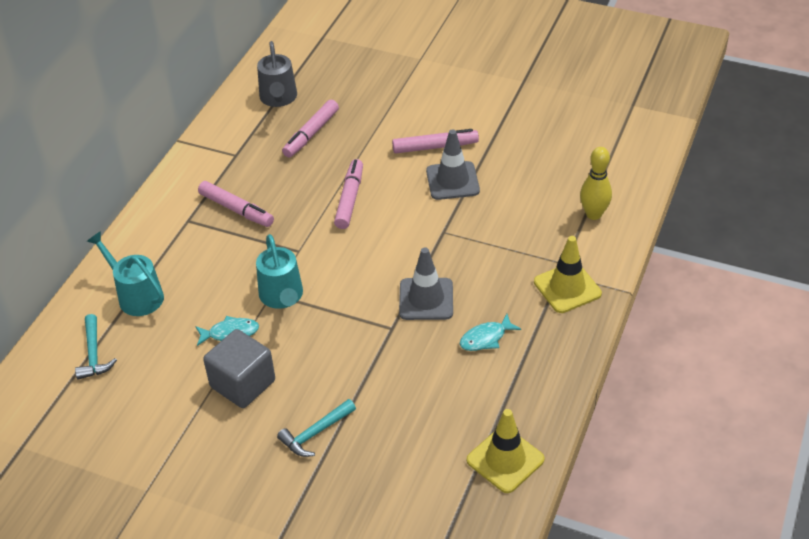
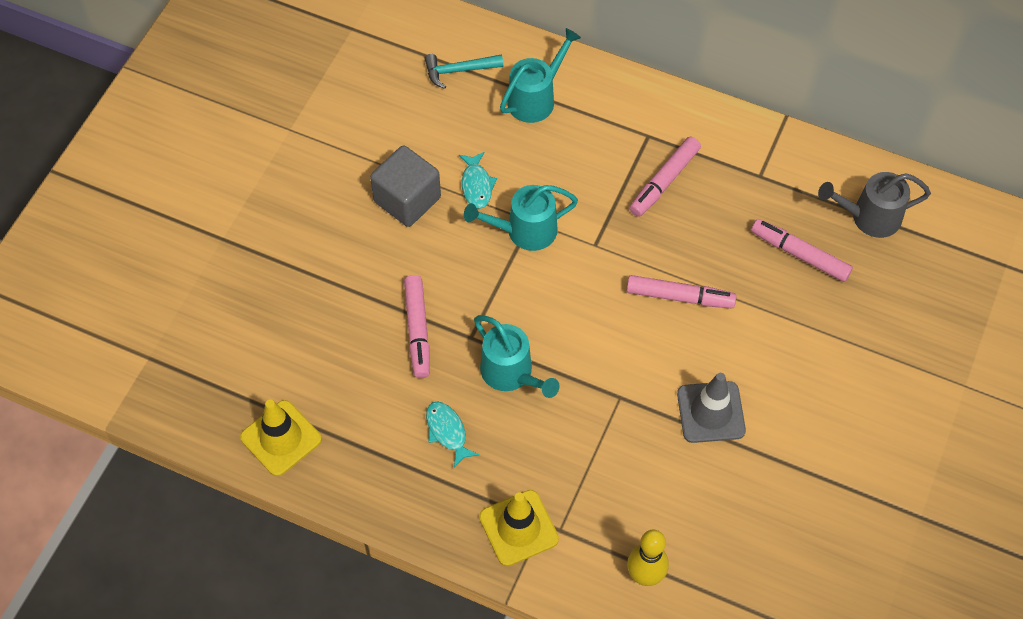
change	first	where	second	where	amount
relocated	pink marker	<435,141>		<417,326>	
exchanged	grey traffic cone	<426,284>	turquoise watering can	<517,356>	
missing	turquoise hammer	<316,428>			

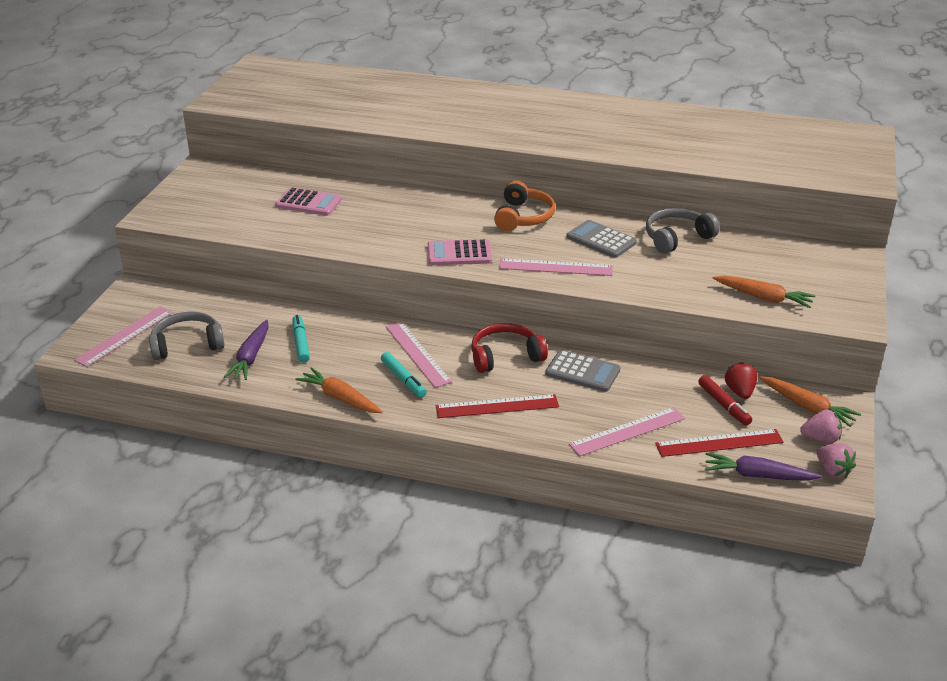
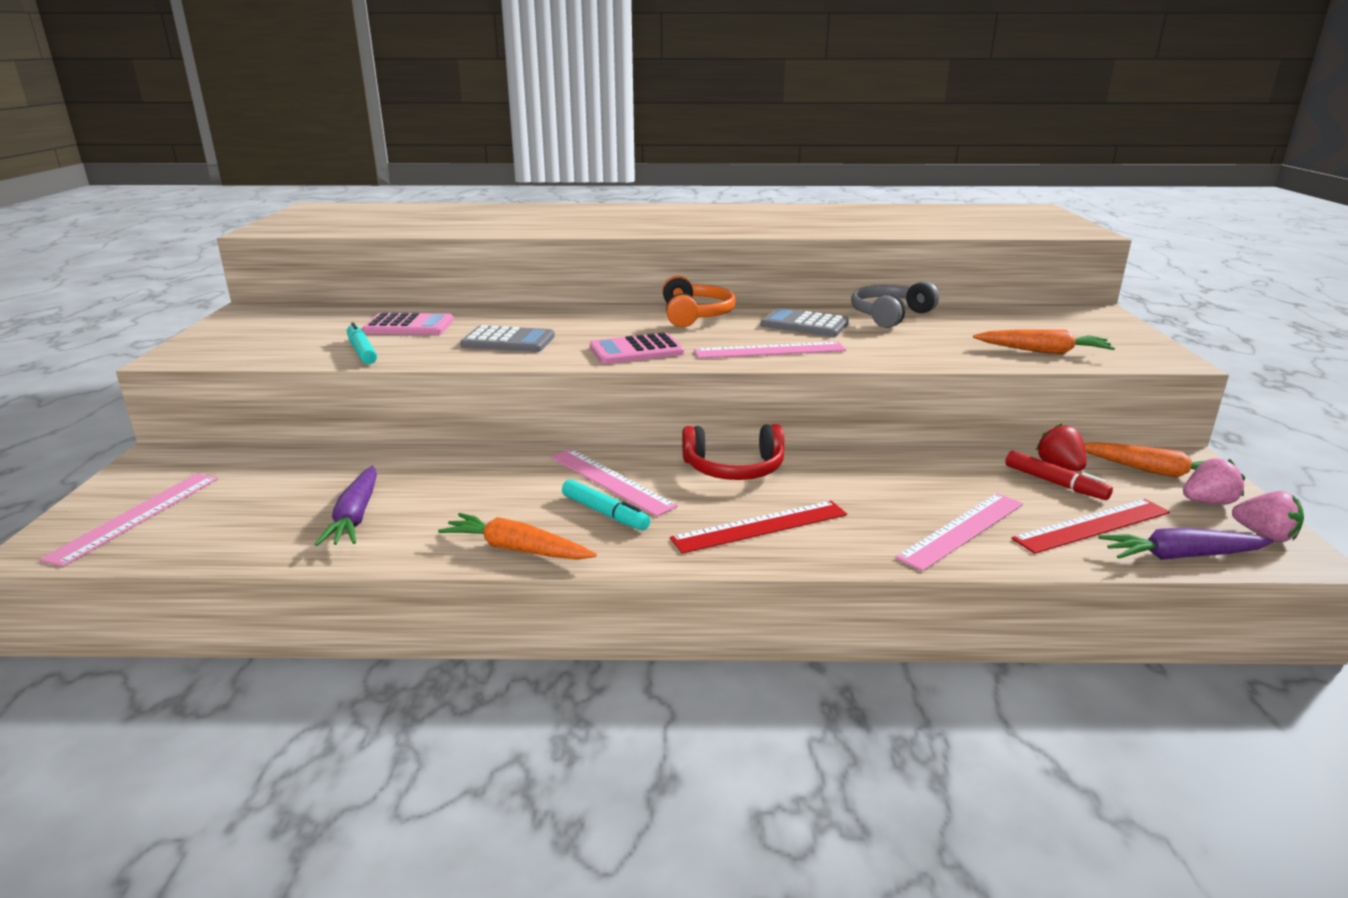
change	first	where	second	where	amount
relocated	turquoise marker	<301,339>		<362,343>	
relocated	grey calculator	<582,371>		<507,338>	
spun	red headphones	<509,348>		<733,452>	150 degrees counterclockwise
missing	grey headphones	<187,336>			

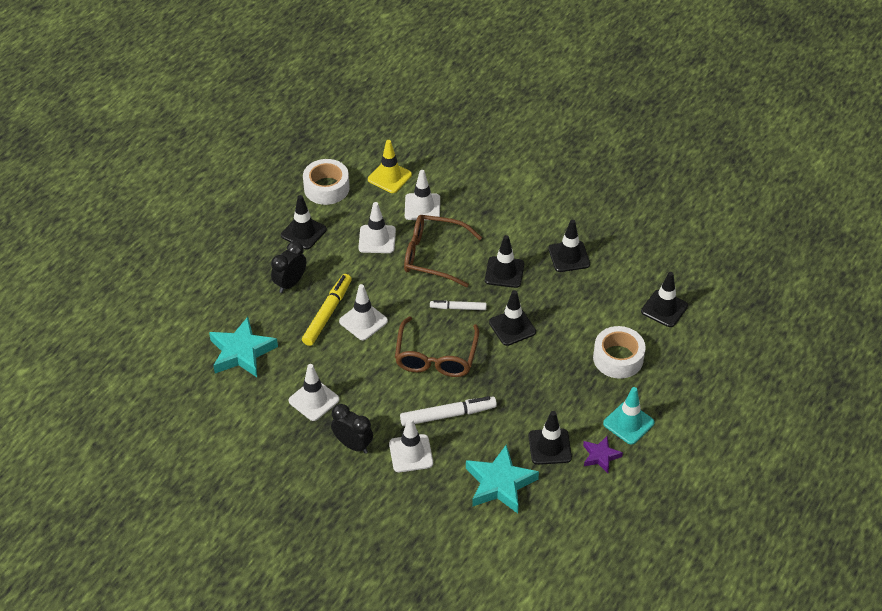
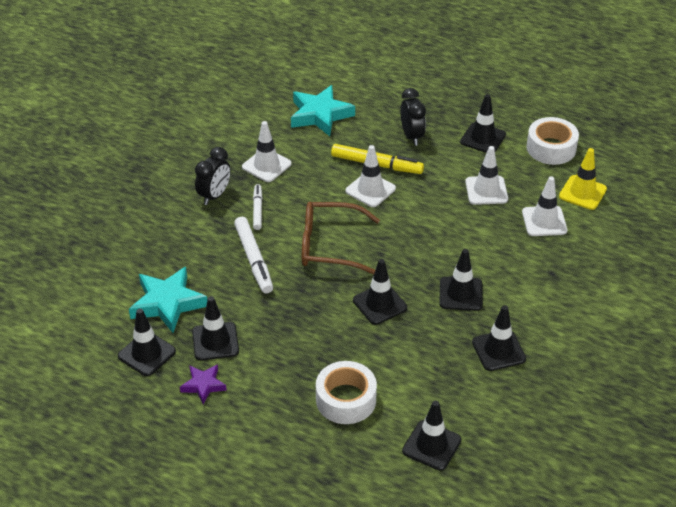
change	first	where	second	where	amount
appeared			black traffic cone	<147,342>	
relocated	white marker	<458,305>		<257,207>	
spun	black clock	<288,267>		<413,117>	45 degrees clockwise
missing	white traffic cone	<411,445>			
missing	brown glasses	<443,251>			
missing	turquoise traffic cone	<629,416>			

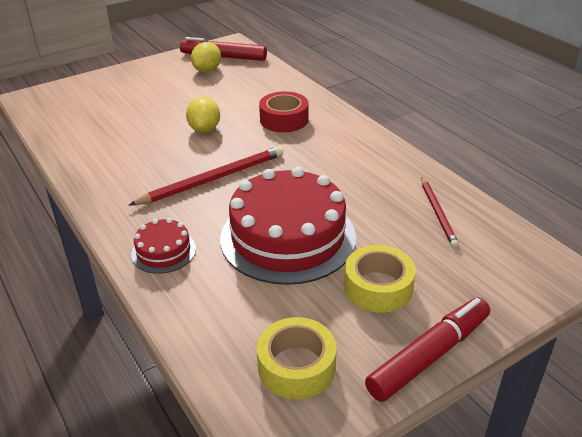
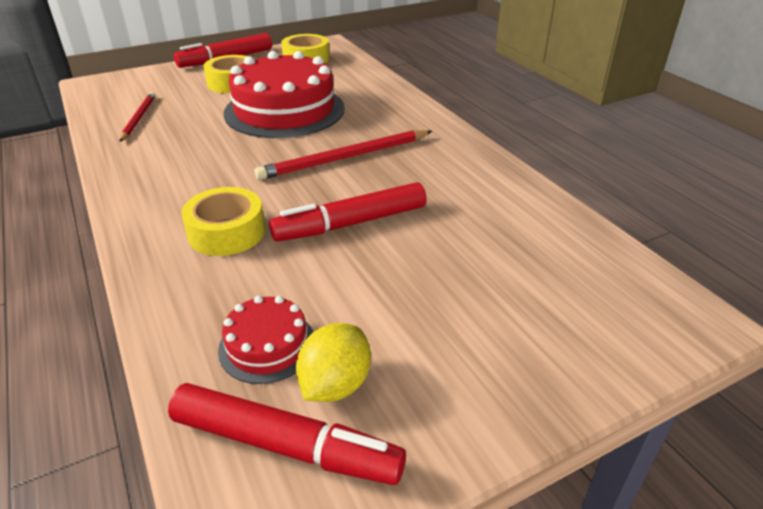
change	first	where	second	where	amount
colour	red tape	<284,111>	yellow tape	<223,221>	
relocated	red cake	<163,246>		<266,340>	
exchanged	yellow lemon	<203,115>	red marker	<348,212>	

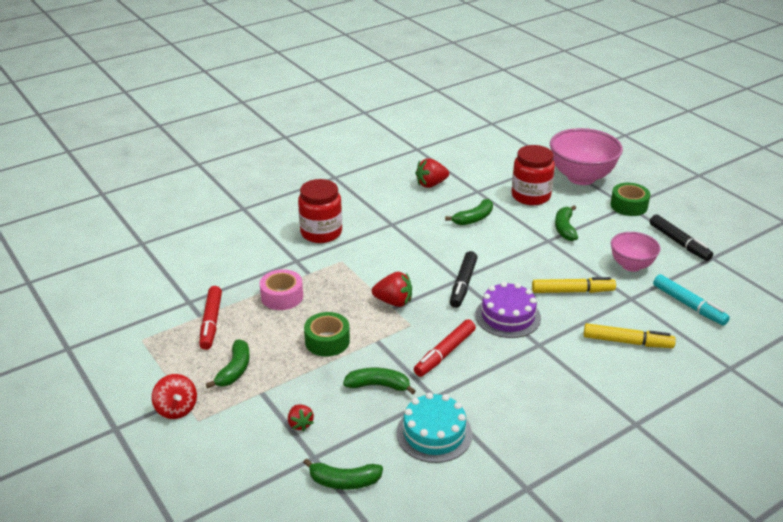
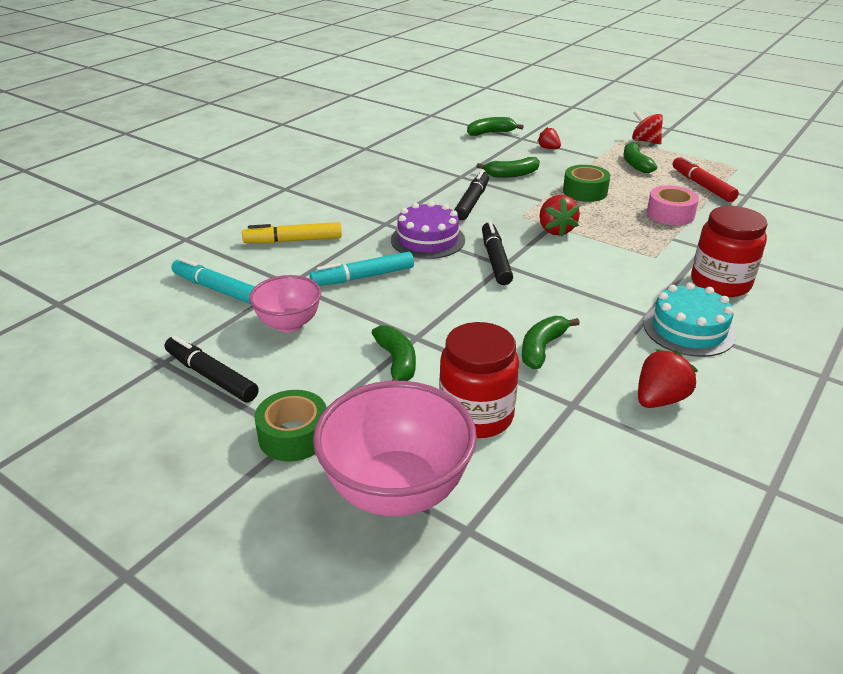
change	first	where	second	where	amount
colour	yellow marker	<574,285>	turquoise marker	<362,269>	
colour	red marker	<445,348>	black marker	<471,195>	
spun	red strawberry	<392,289>		<559,216>	90 degrees counterclockwise
relocated	turquoise cake	<434,427>		<689,320>	

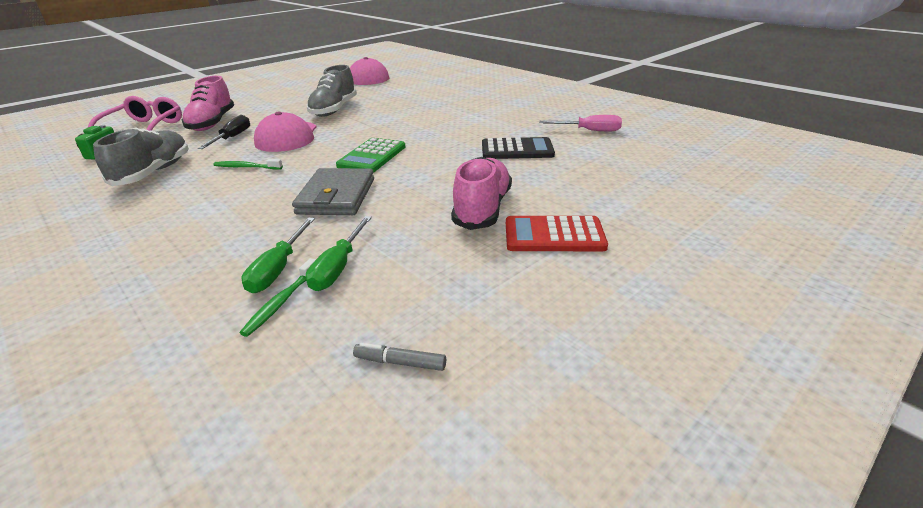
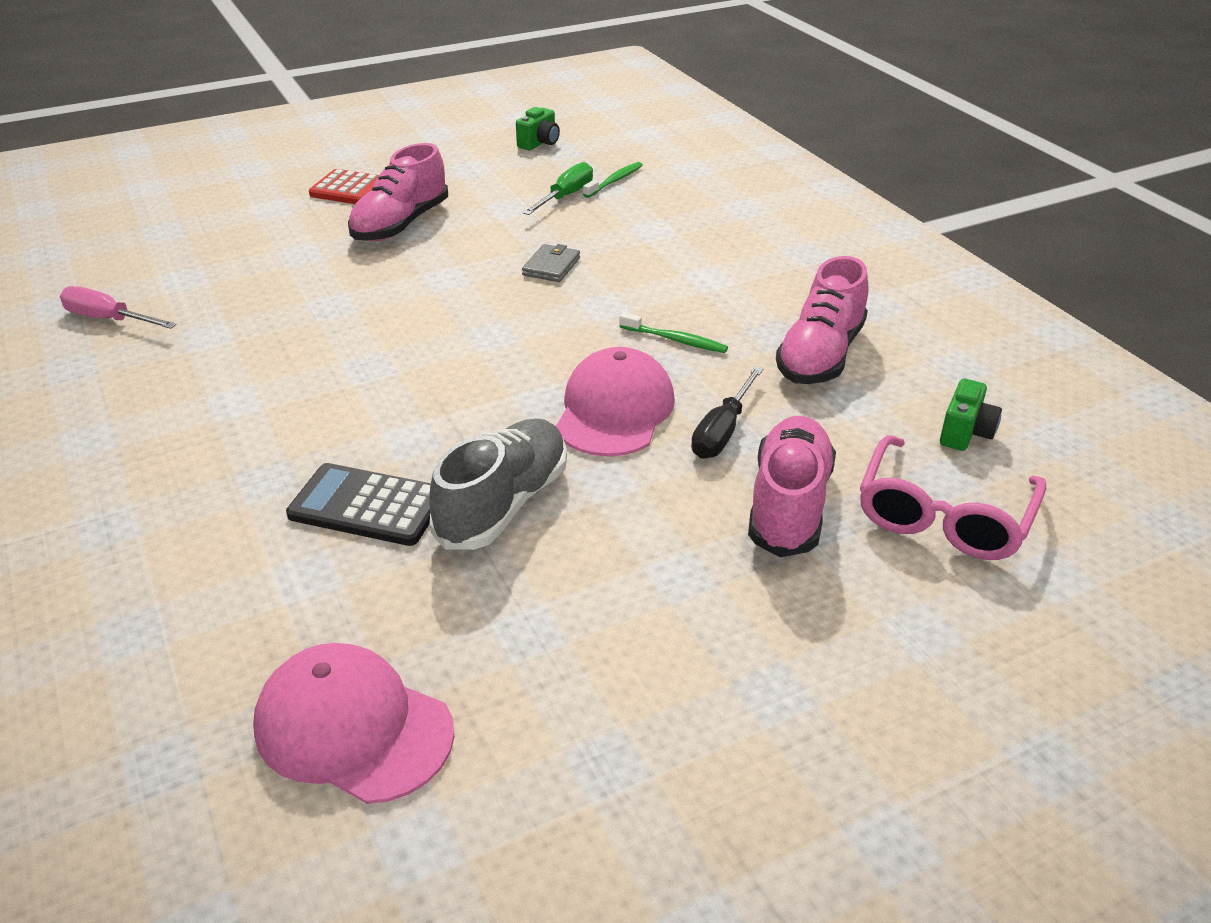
change	first	where	second	where	amount
relocated	black calculator	<518,148>		<358,504>	
exchanged	grey marker	<399,357>	green camera	<538,128>	
size	grey wallet	<333,191>		<551,263>	x0.54
colour	grey shoe	<141,156>	pink shoe	<822,320>	
missing	green screwdriver	<278,255>			
missing	green calculator	<370,155>			

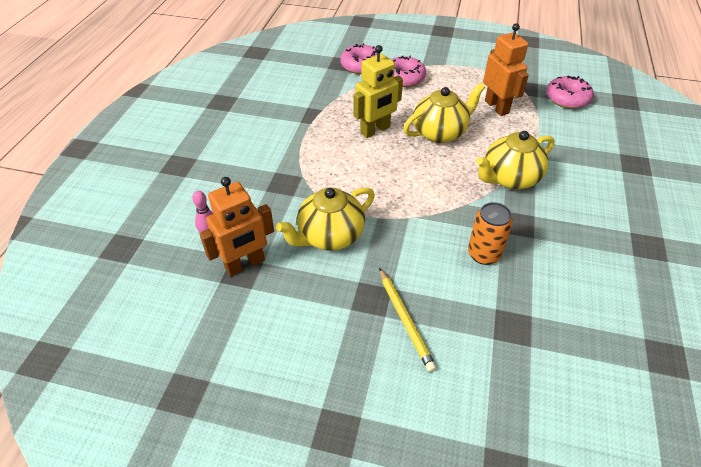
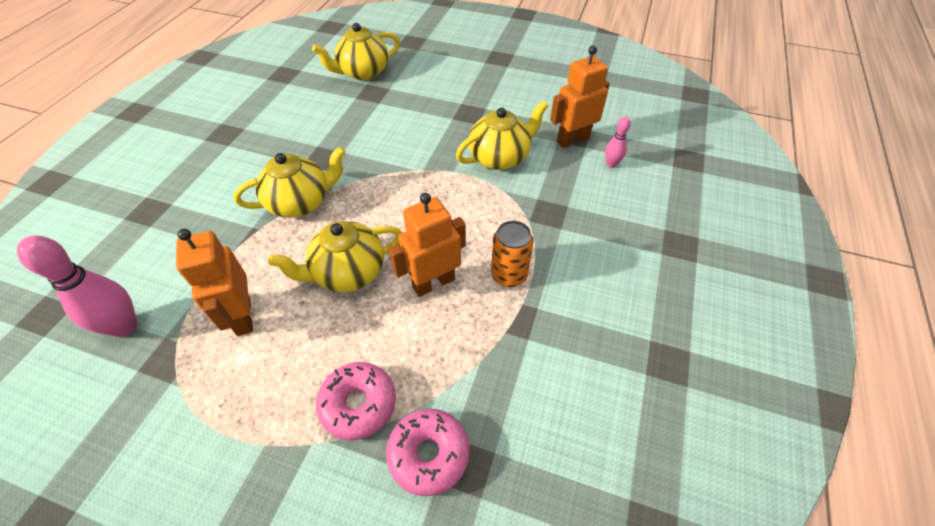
change	first	where	second	where	amount
exchanged	pink donut	<570,92>	pink bowling pin	<77,286>	
appeared			yellow teapot	<356,51>	
colour	yellow robot	<378,91>	orange robot	<427,245>	
relocated	orange can	<490,233>		<512,254>	
missing	yellow pencil	<408,320>			

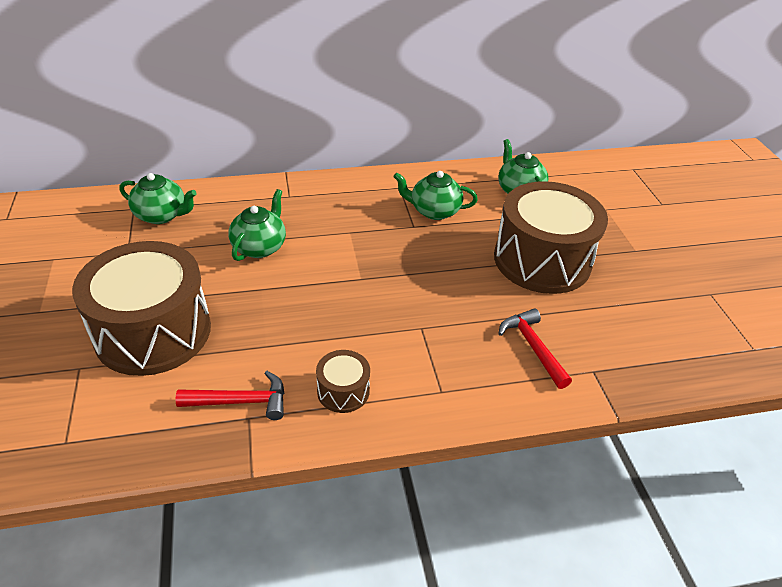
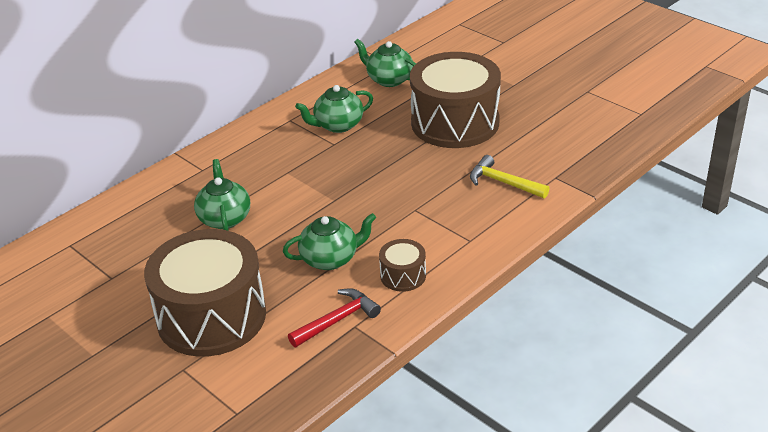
change	first	where	second	where	amount
relocated	green teapot	<158,198>		<329,241>	
colour	red hammer	<535,348>	yellow hammer	<509,176>	

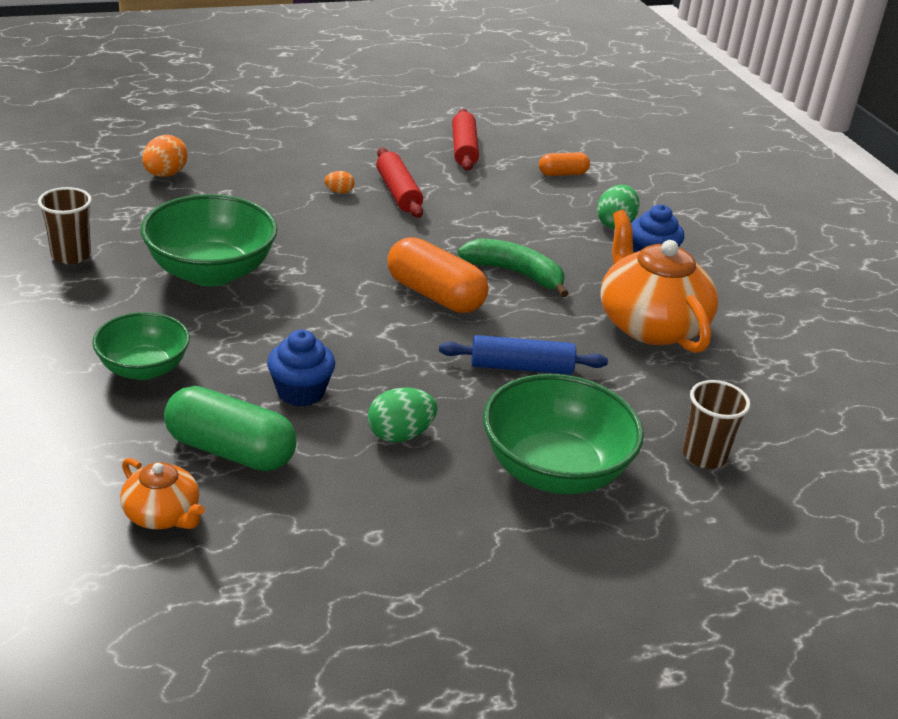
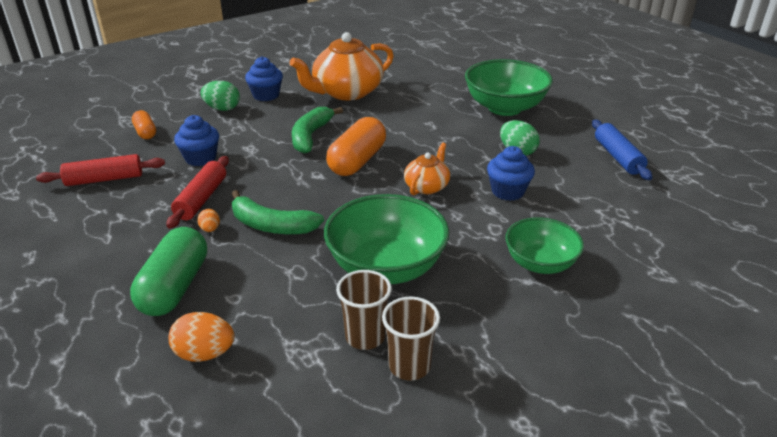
change	first	where	second	where	amount
relocated	green capsule	<230,428>		<168,271>	
spun	red rolling pin	<399,183>		<197,192>	45 degrees counterclockwise
appeared			blue cupcake	<196,140>	
appeared			green banana	<278,212>	
relocated	brown cup	<717,424>		<364,310>	
relocated	orange teapot	<162,493>		<427,168>	
relocated	blue rolling pin	<523,355>		<622,150>	

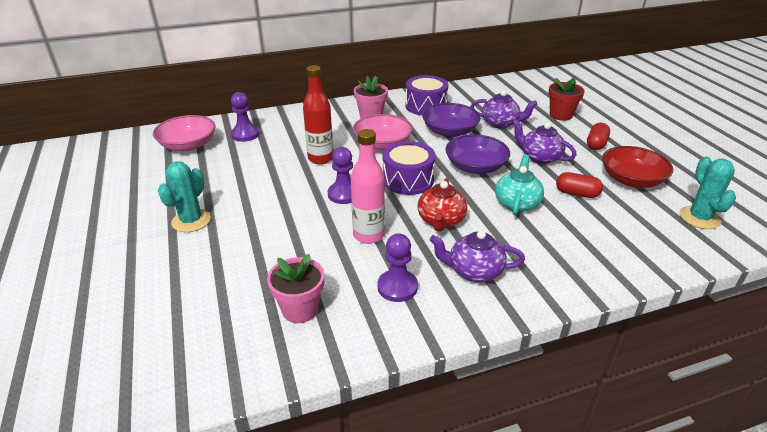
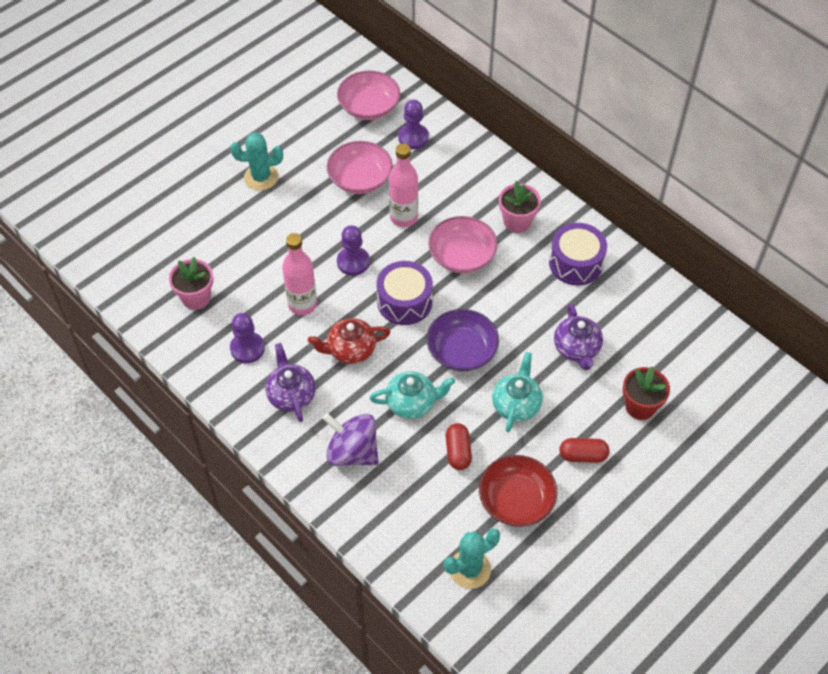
change	first	where	second	where	amount
appeared			purple spinning top	<350,439>	
appeared			pink bowl	<360,167>	
colour	red bottle	<318,114>	pink bottle	<403,185>	
colour	purple teapot	<544,141>	turquoise teapot	<517,392>	
missing	purple bowl	<451,120>			

